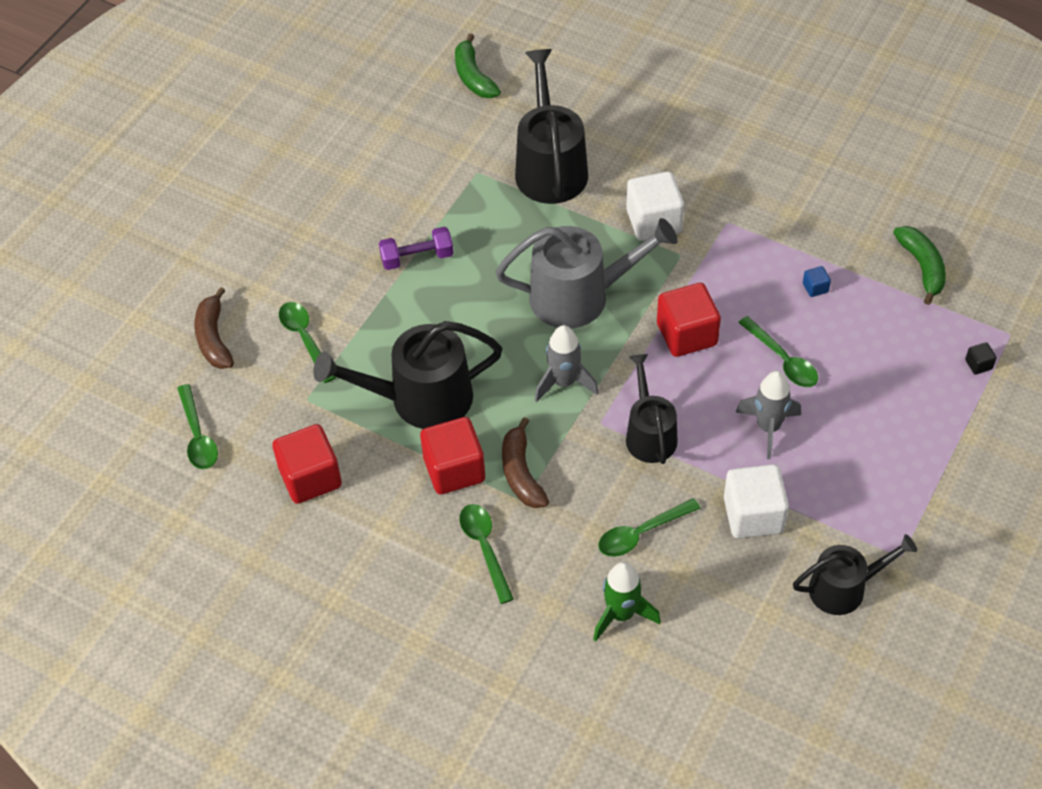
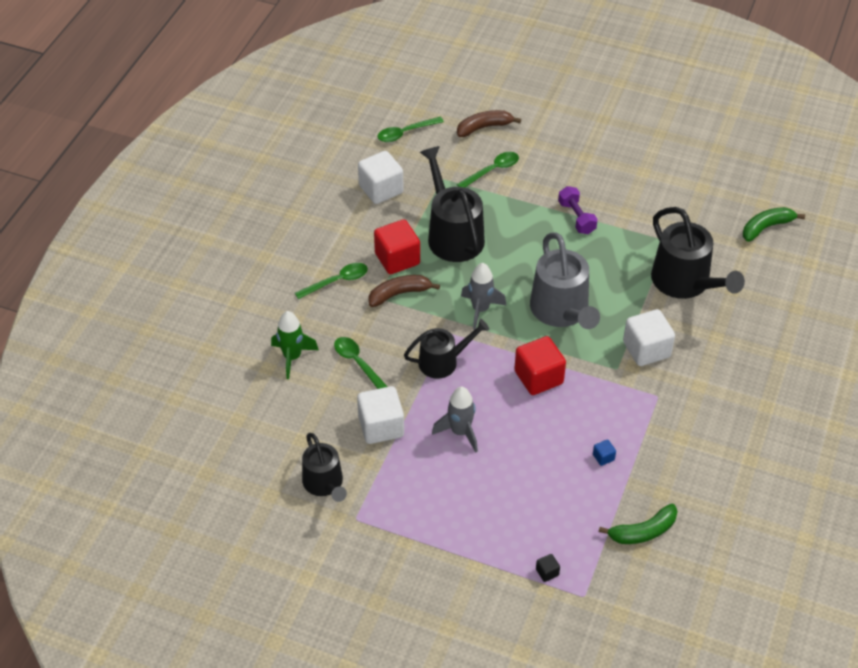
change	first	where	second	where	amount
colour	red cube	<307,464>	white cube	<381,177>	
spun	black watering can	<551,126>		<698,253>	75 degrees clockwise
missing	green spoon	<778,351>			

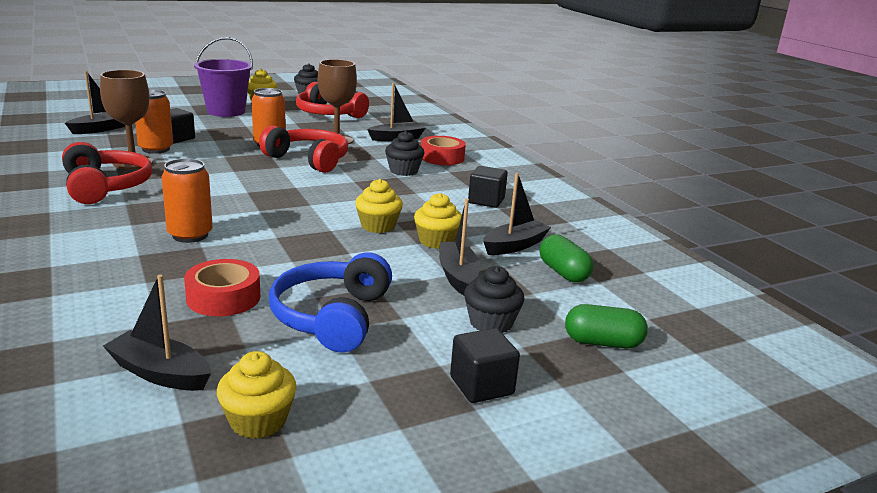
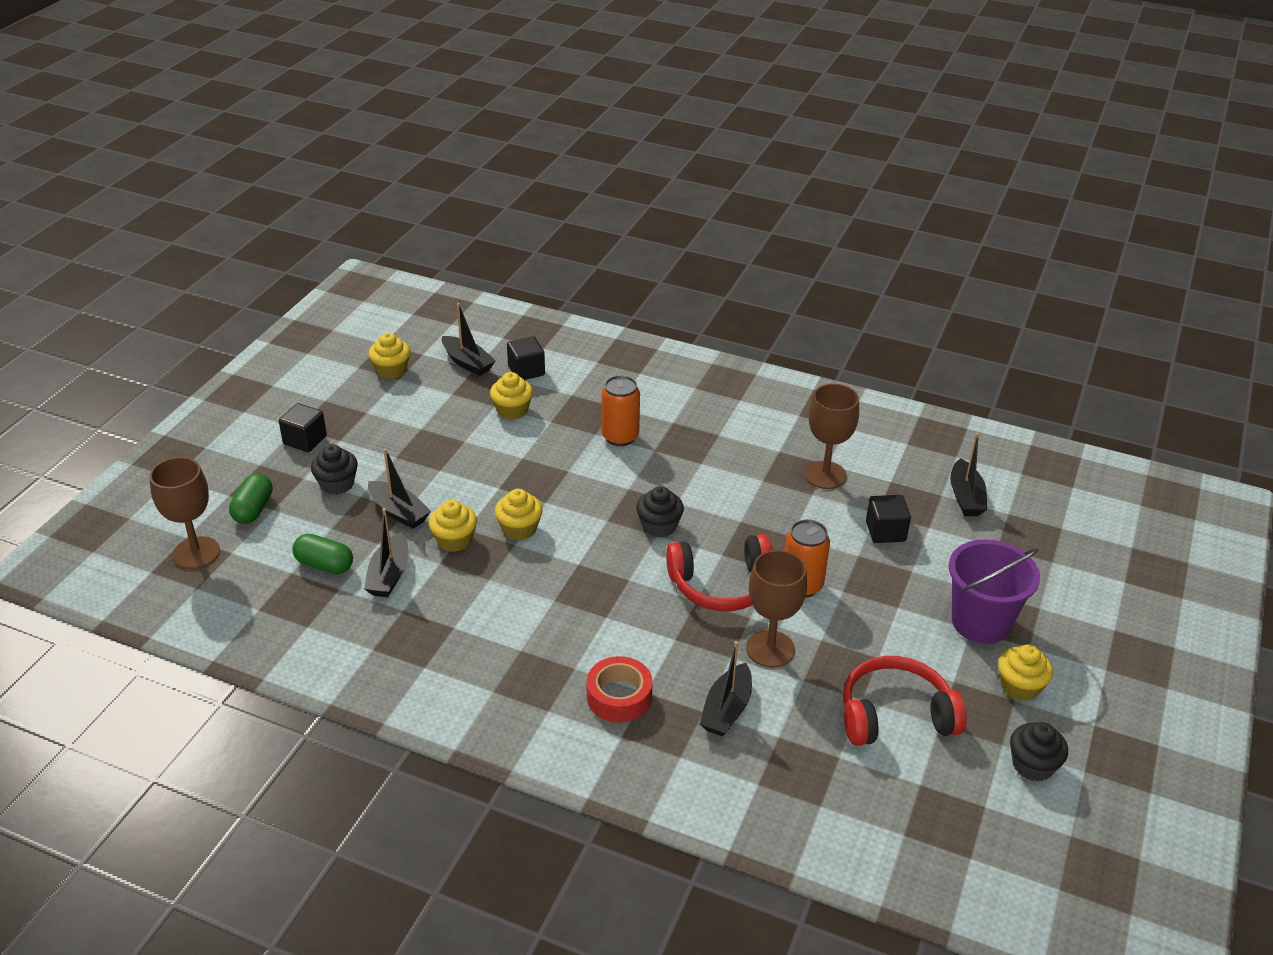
change	first	where	second	where	amount
appeared			brown goblet	<184,513>	
spun	green capsule	<606,326>		<251,498>	45 degrees counterclockwise
spun	black boat	<157,333>		<469,339>	60 degrees clockwise
exchanged	red tape	<222,287>	yellow cupcake	<511,395>	
relocated	black cube	<488,187>		<526,358>	
relocated	black cupcake	<404,153>		<660,511>	
missing	red headphones	<107,173>			
missing	orange can	<154,121>			
missing	blue headphones	<330,302>			

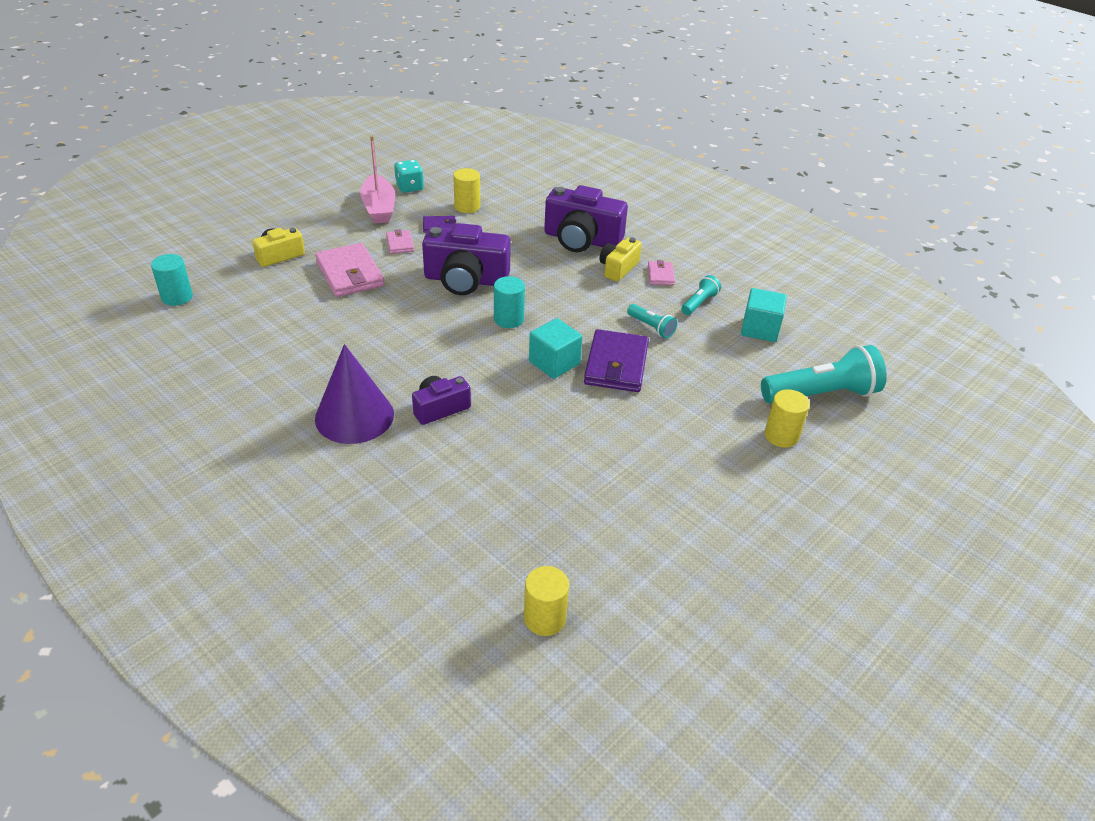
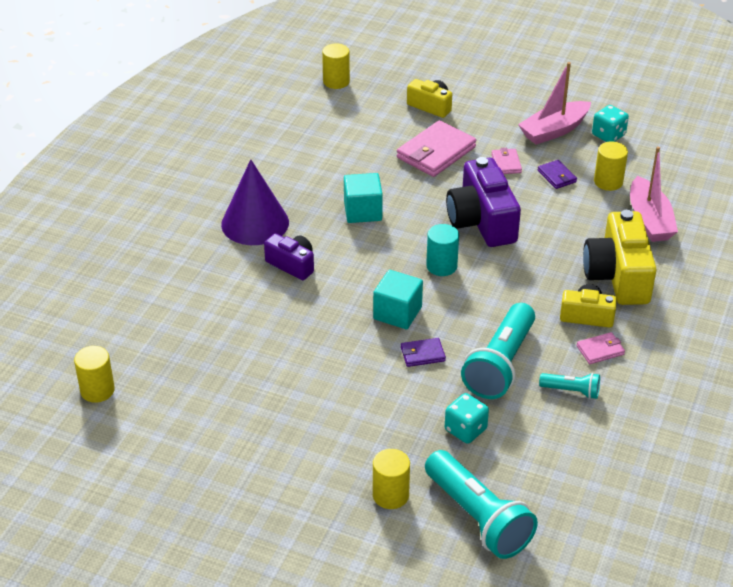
change	first	where	second	where	amount
colour	turquoise cylinder	<172,280>	yellow cylinder	<336,66>	
relocated	turquoise cube	<764,315>		<363,198>	
size	purple wallet	<616,360>		<423,352>	x0.50
appeared			turquoise dice	<467,418>	
size	turquoise flashlight	<652,321>		<498,351>	x2.04
spun	pink wallet	<400,241>		<506,161>	60 degrees counterclockwise
colour	purple camera	<586,218>	yellow camera	<620,257>	
appeared			pink boat	<654,194>	

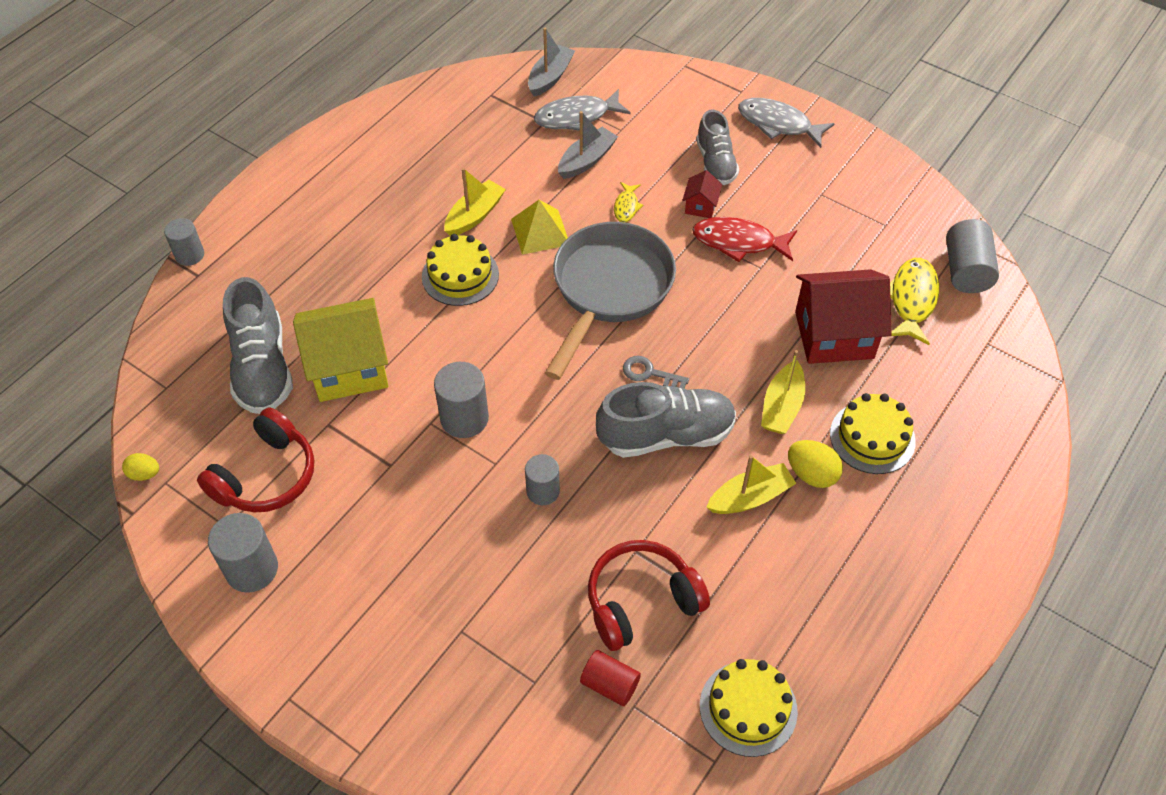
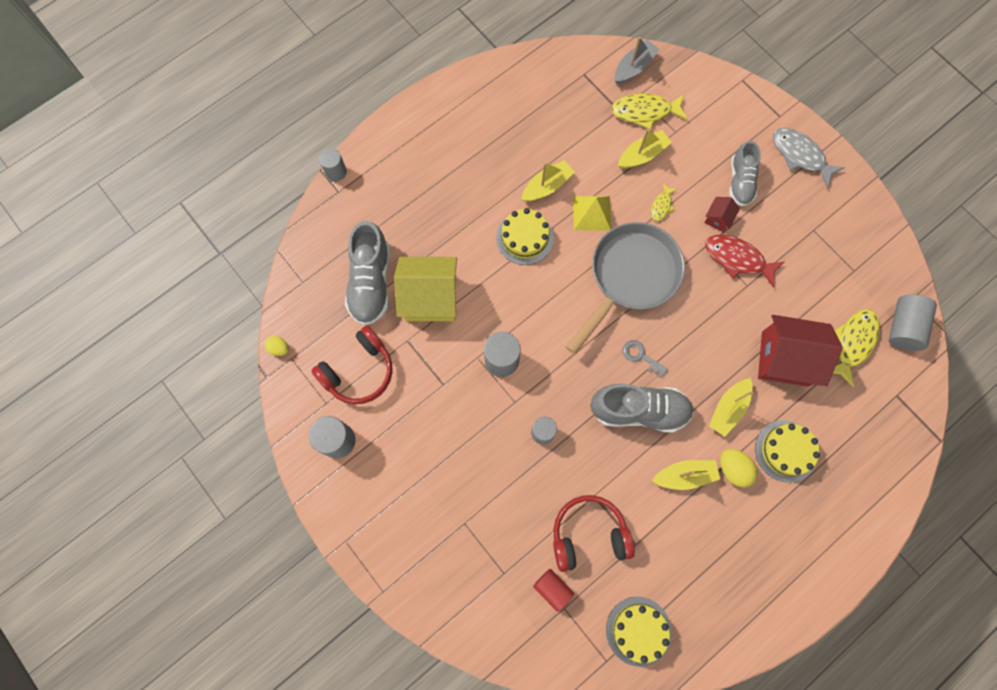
change	first	where	second	where	amount
colour	grey fish	<582,110>	yellow fish	<649,111>	
colour	grey boat	<588,145>	yellow boat	<645,148>	

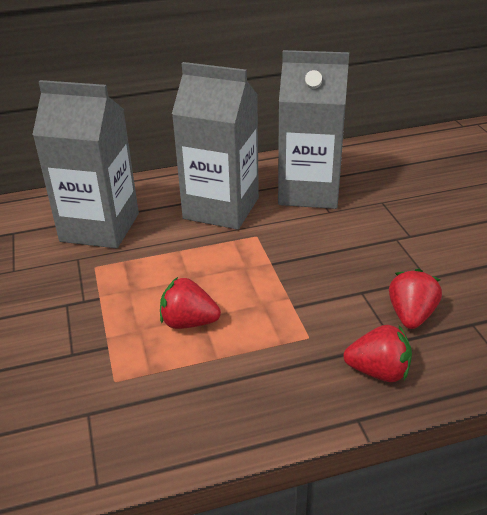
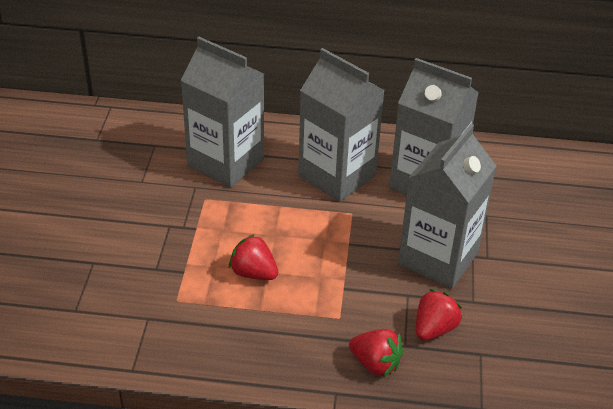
change	first	where	second	where	amount
appeared			grey carton	<447,206>	

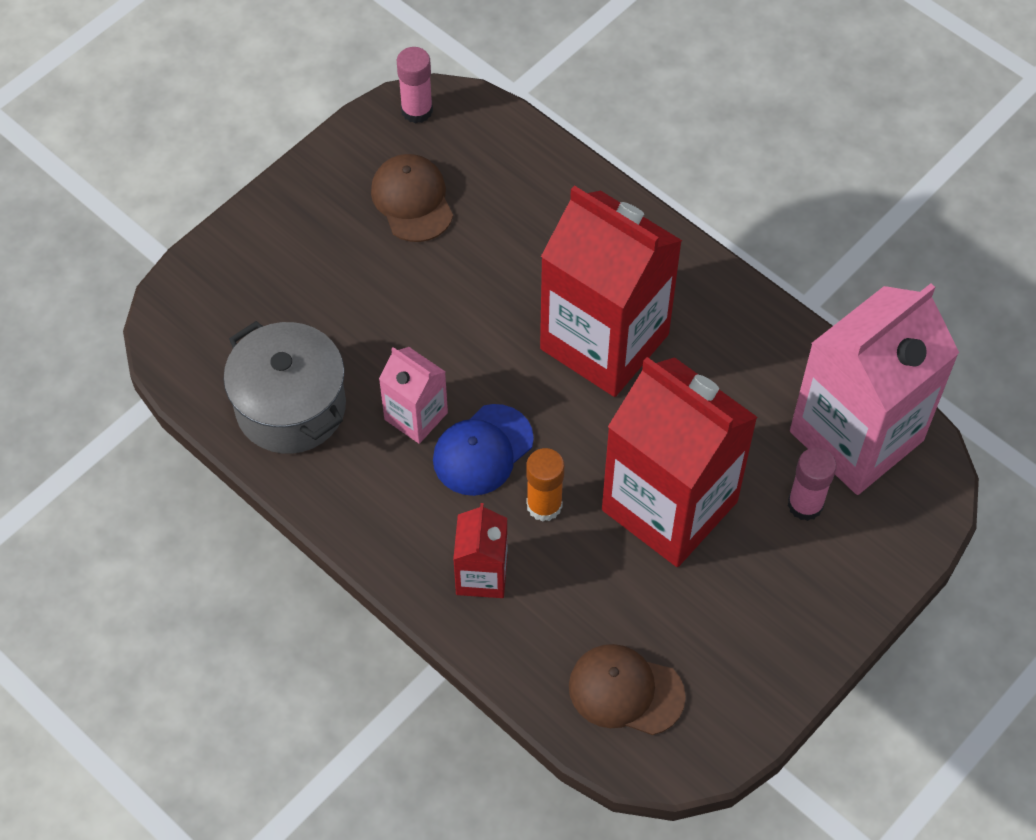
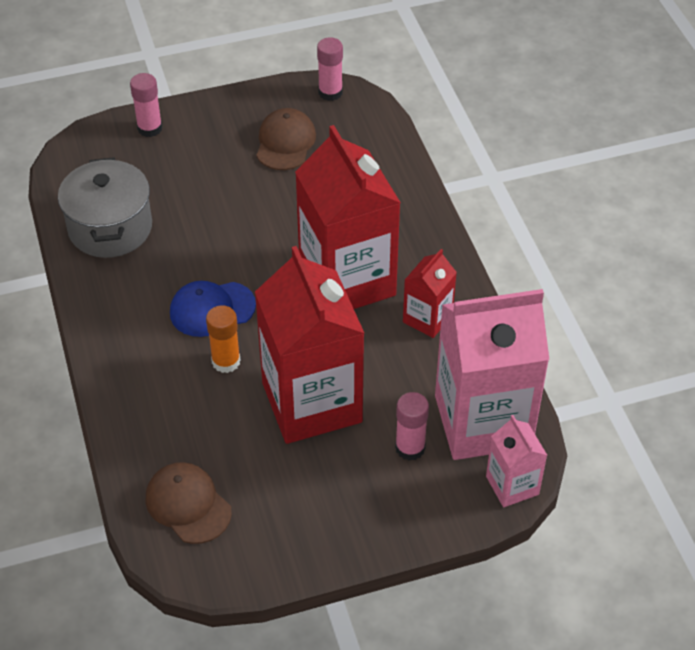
change	first	where	second	where	amount
appeared			pink glue stick	<146,105>	
relocated	red carton	<480,550>		<430,293>	
relocated	pink carton	<413,395>		<516,461>	

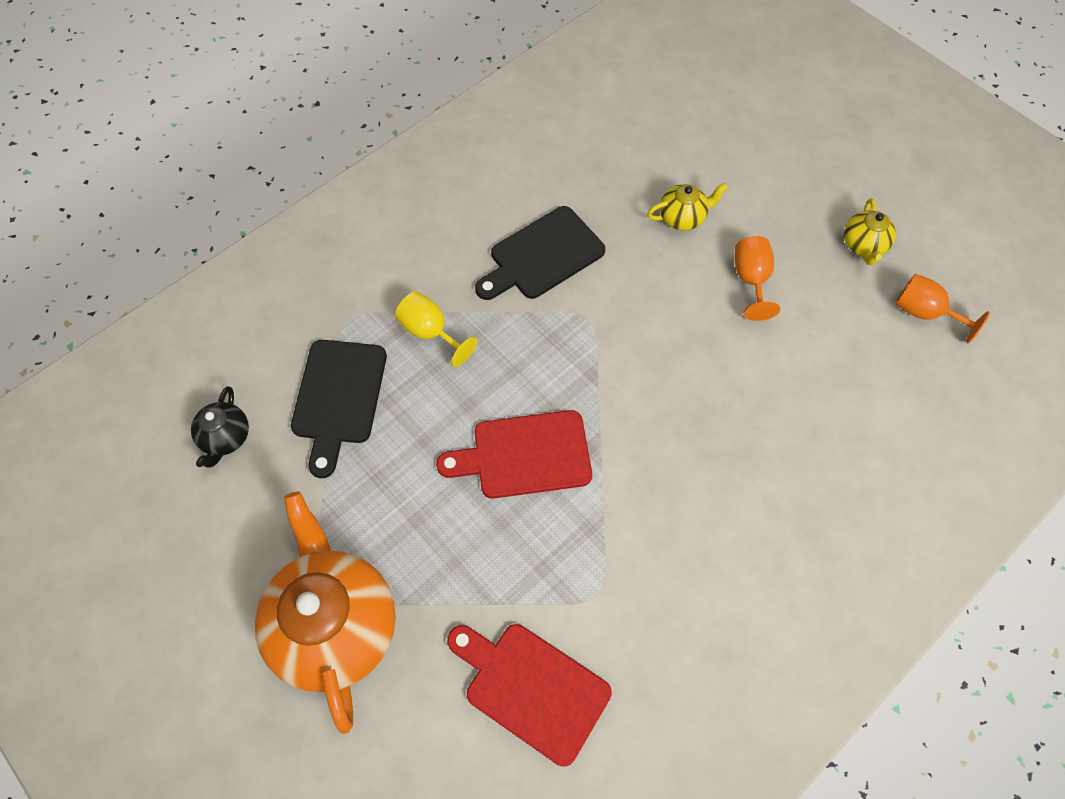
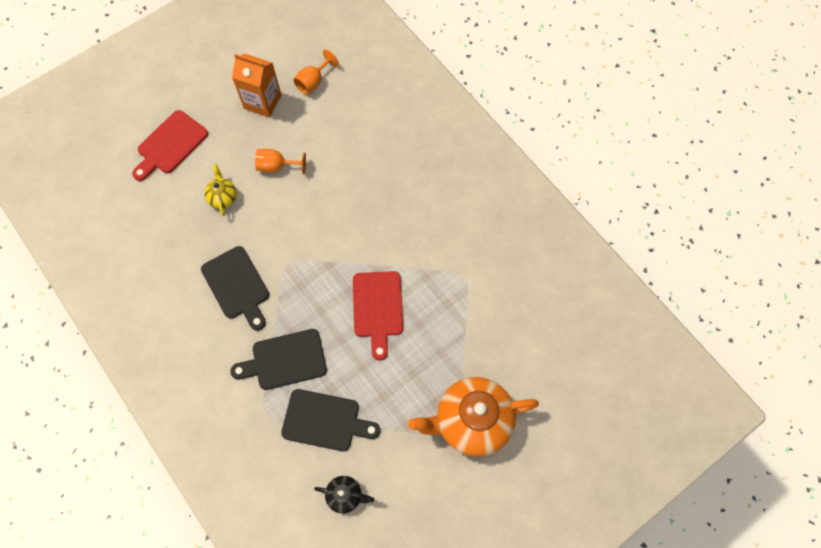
change	first	where	second	where	amount
relocated	red cutting board	<529,695>		<170,145>	
exchanged	yellow goblet	<436,329>	black cutting board	<278,359>	
exchanged	yellow teapot	<870,231>	orange carton	<257,86>	

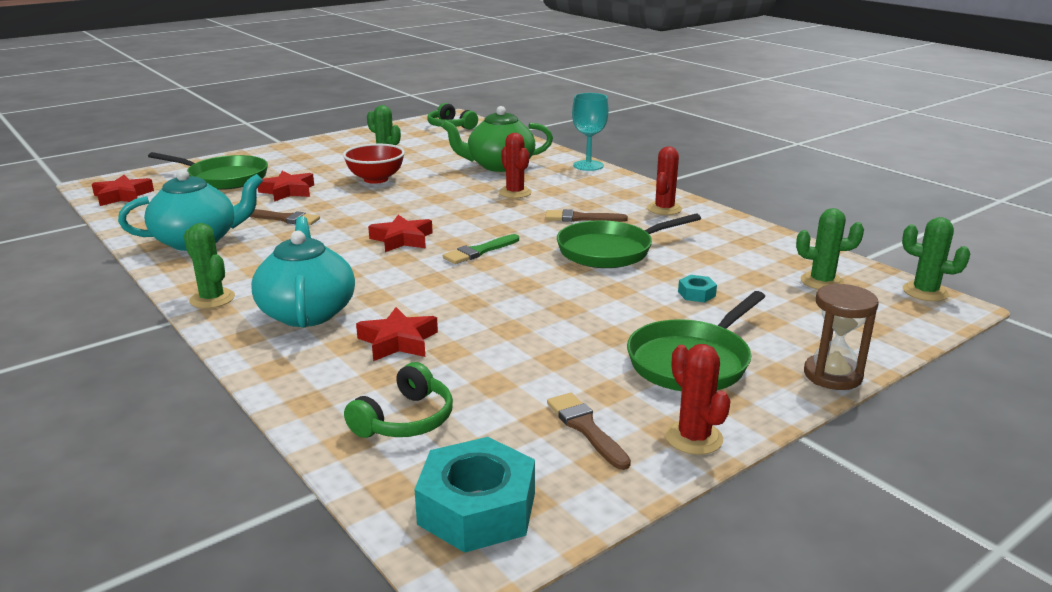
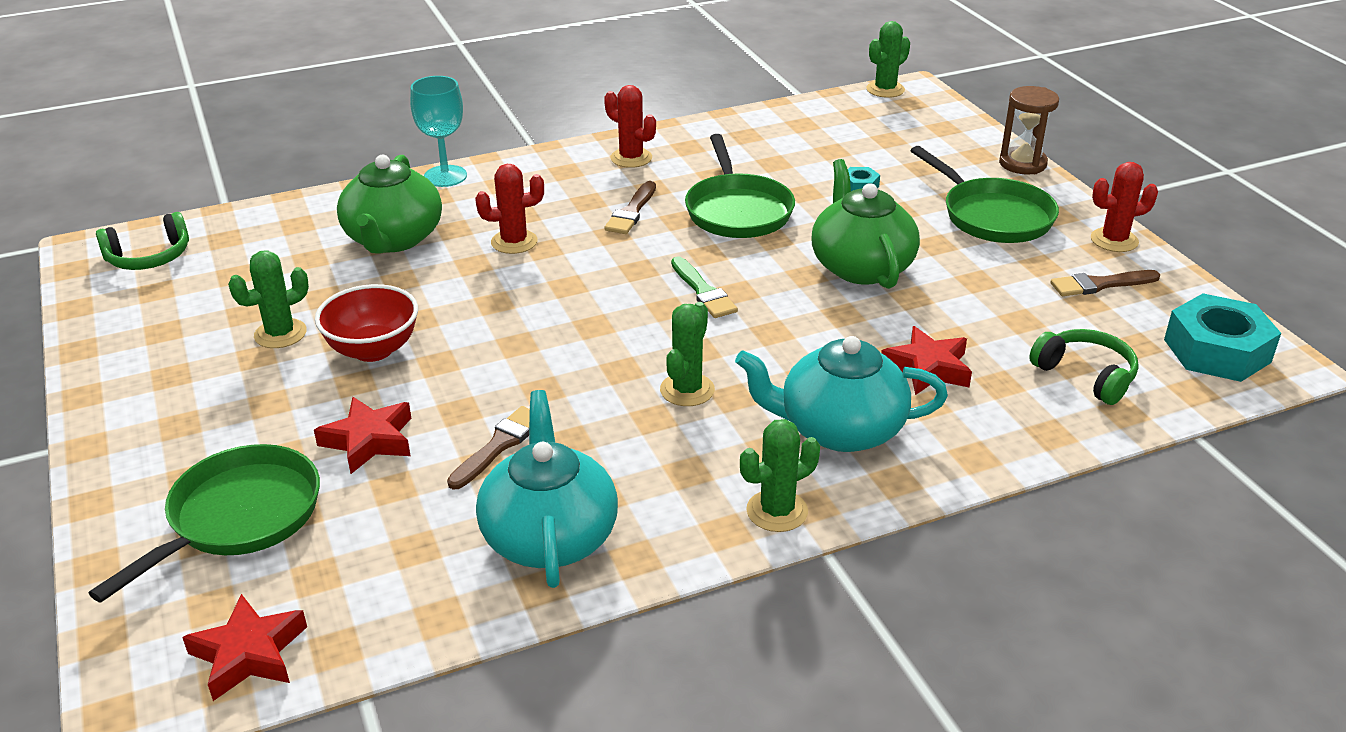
change	first	where	second	where	amount
relocated	green cactus	<830,249>		<687,354>	
appeared			green teapot	<865,224>	
missing	red star	<400,233>			

